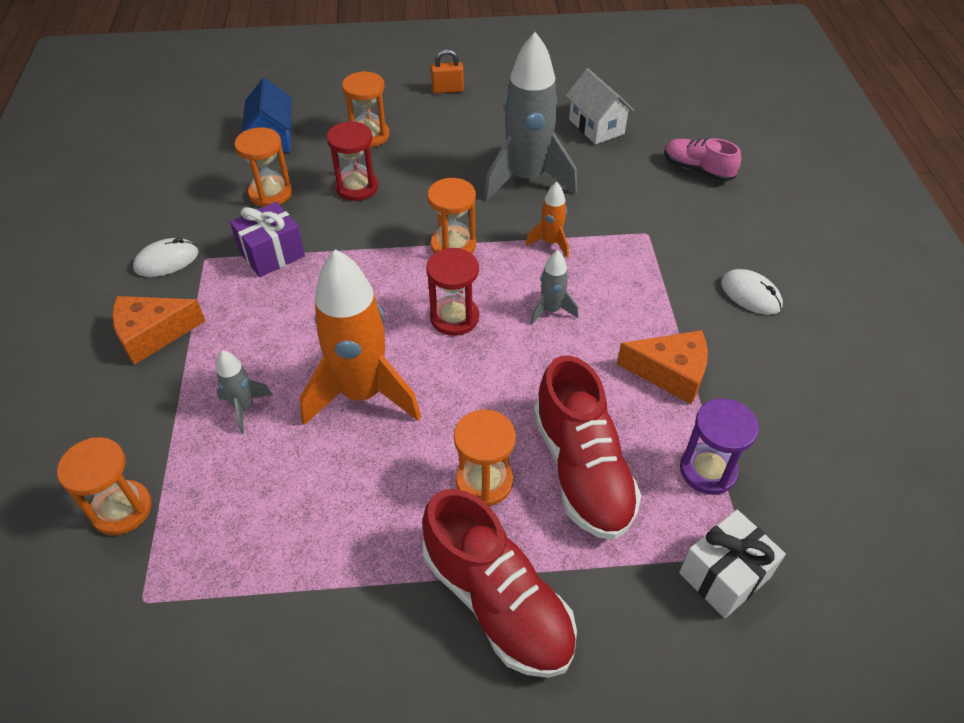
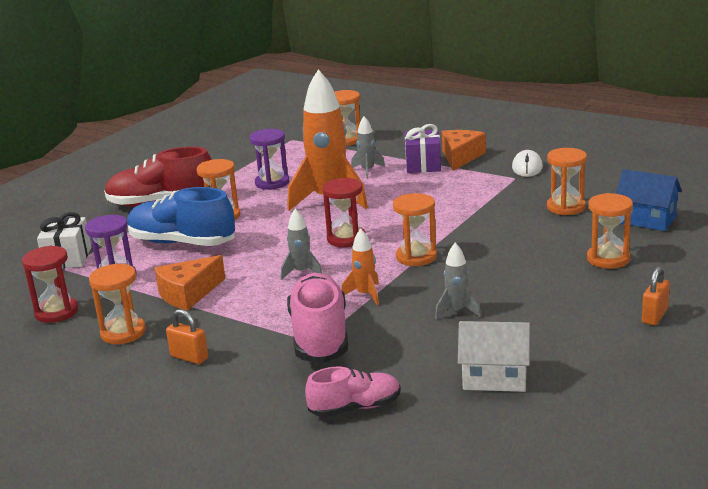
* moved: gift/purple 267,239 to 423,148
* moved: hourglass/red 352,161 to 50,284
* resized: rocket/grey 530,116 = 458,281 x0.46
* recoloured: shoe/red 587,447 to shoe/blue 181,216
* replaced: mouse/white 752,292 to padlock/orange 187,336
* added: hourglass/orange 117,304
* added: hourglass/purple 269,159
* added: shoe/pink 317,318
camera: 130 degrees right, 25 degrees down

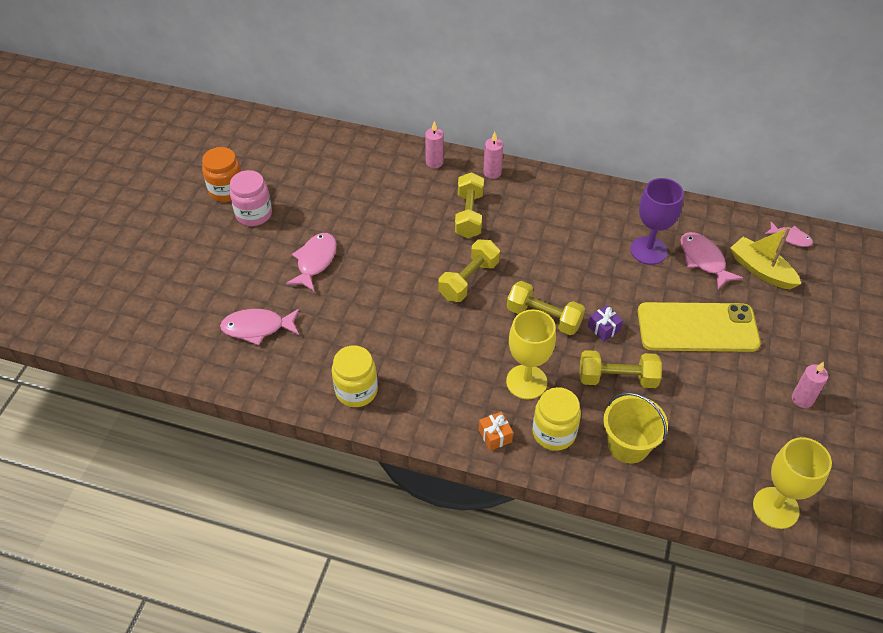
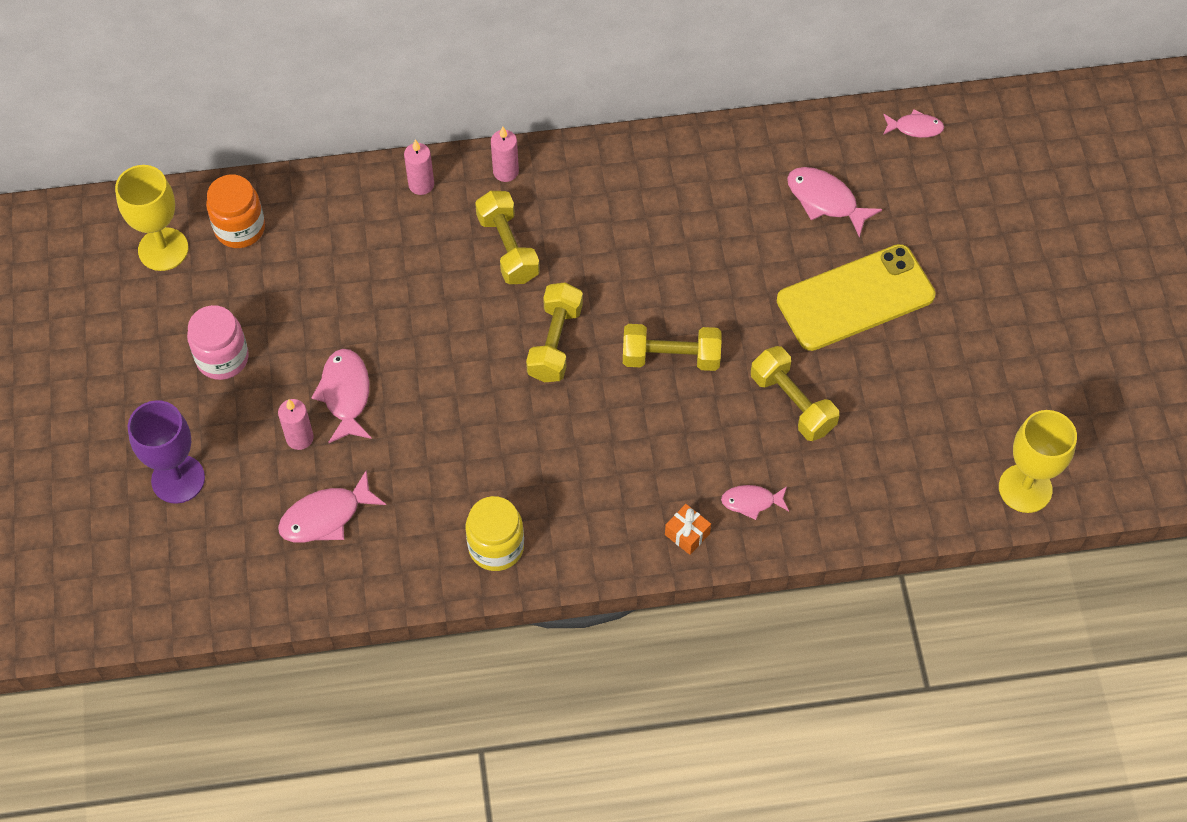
* moved: jar/orange 221,174 to 235,211
* moved: goblet/yellow 531,354 to 151,218
* replaced: jar/yellow 556,419 to fish/pink 755,502
* turned: dumbbell/yellow 621,369 = 795,393 75 degrees clockwise
* removed: gift/purple 605,323
* removed: bucket/yellow 635,428
* moved: goblet/purple 657,221 to 166,452
* removed: boat/yellow 765,258
* moved: candle/pink 810,385 to 296,424
camera: 25 degrees left, 10 degrees up

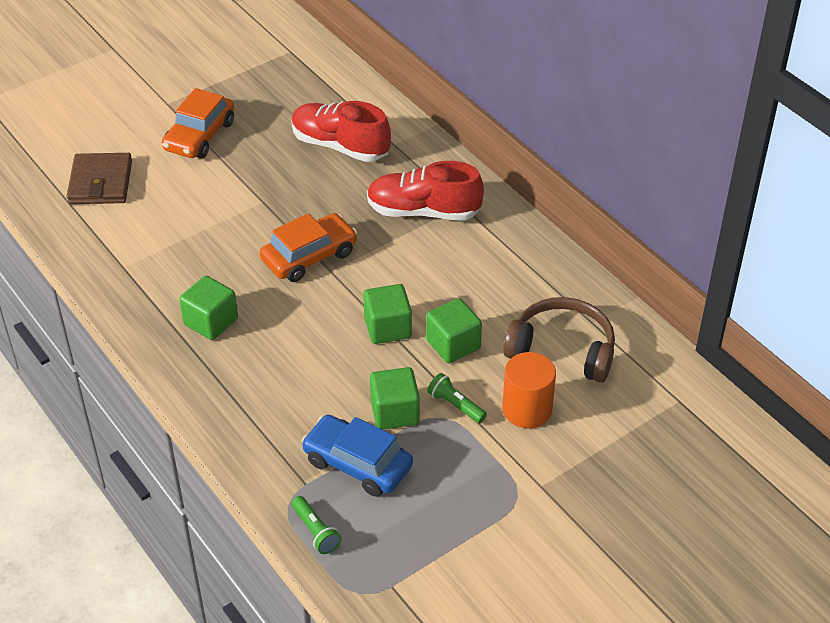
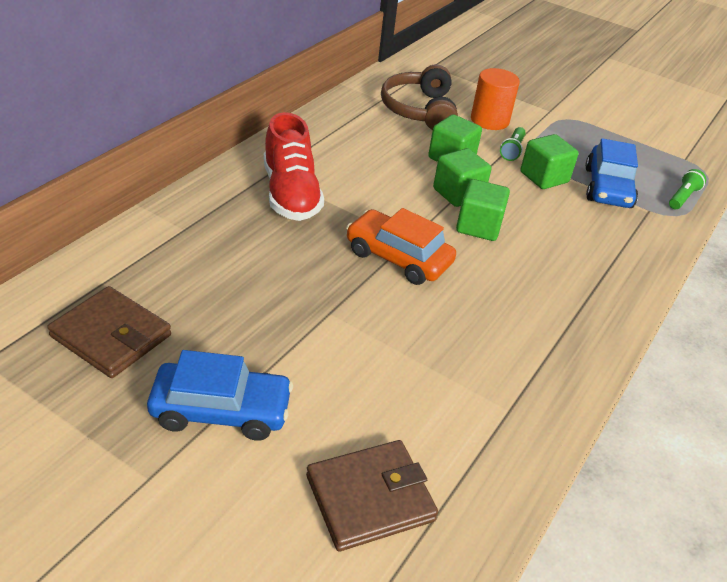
* recoloured: car/orange 198,123 to car/blue 220,395
* moved: cube/green 208,308 to 483,210
* removed: shoe/red 341,131
* added: wallet/brown 109,332
camera: 115 degrees left, 5 degrees down

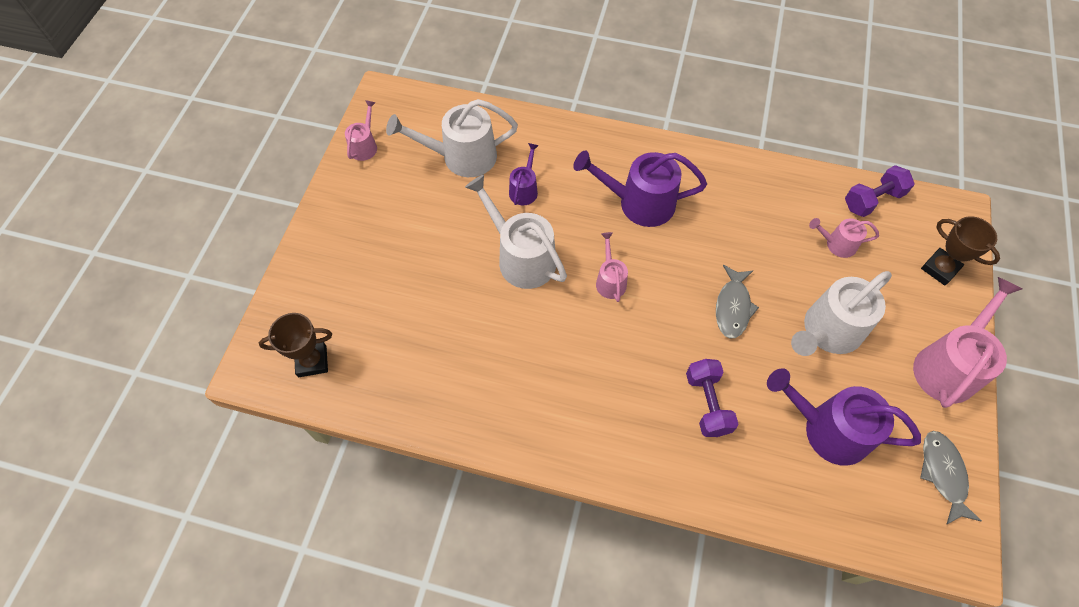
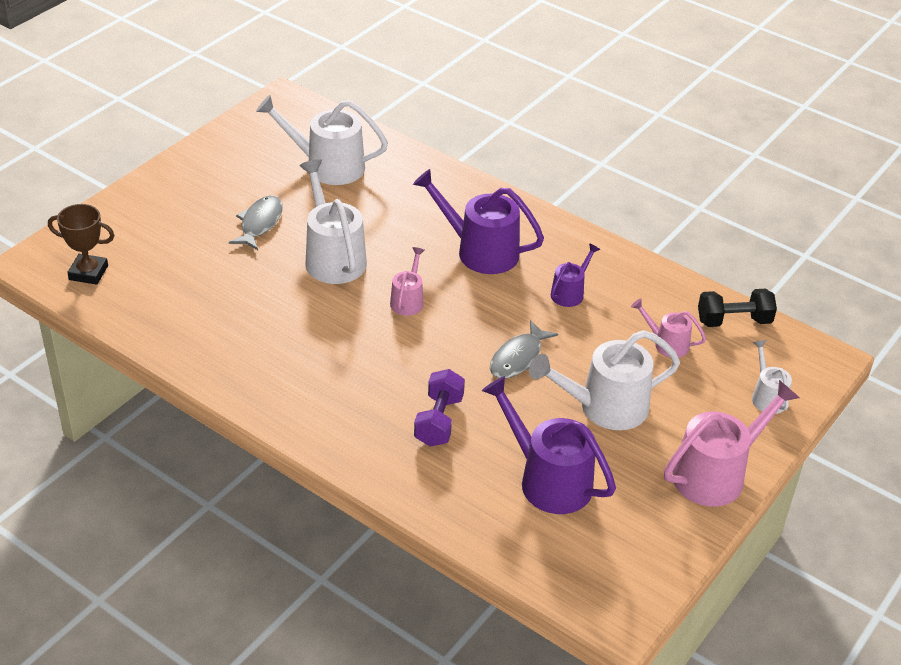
* removed: watering can/pink 361,130
* moved: watering can/purple 524,174 to 575,275
* recoloured: dumbbell/purple 880,191 to dumbbell/black 737,308
* moved: fish/grey 951,478 to 256,223
* replaced: trophy/brown 960,251 to watering can/white 772,377
camera: 20 degrees right, 20 degrees down

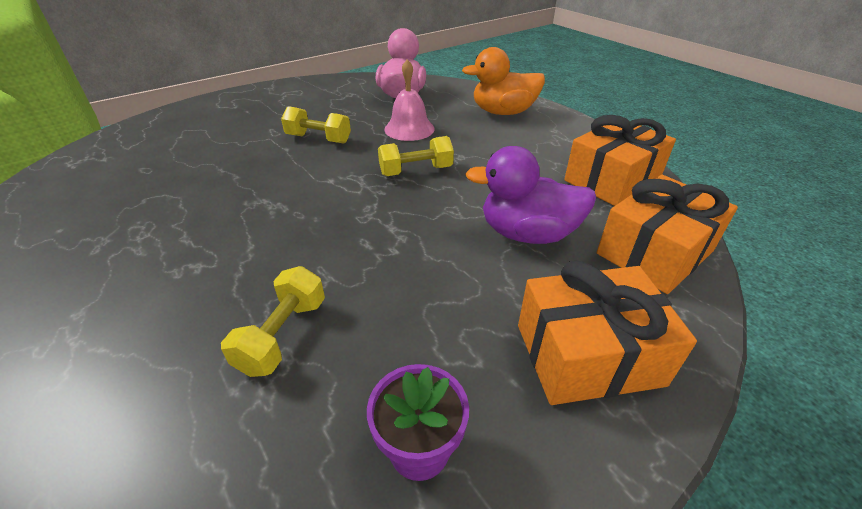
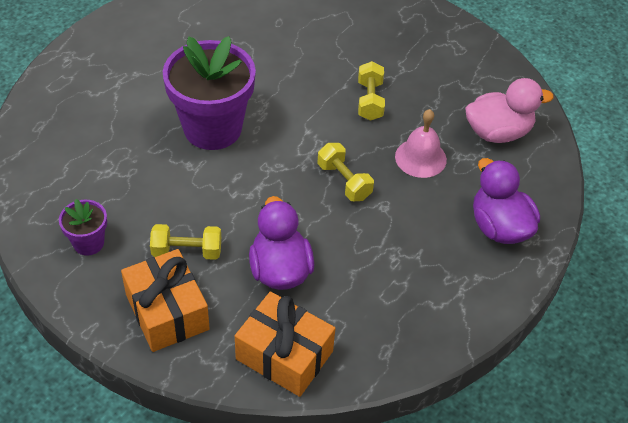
* moved: dumbbell/yellow 273,321 to 185,242
* recoloured: duck/orange 503,81 to duck/purple 506,201
* removed: gift/orange 620,160
* added: flower pot/purple 209,93
camera: 70 degrees right, 10 degrees up

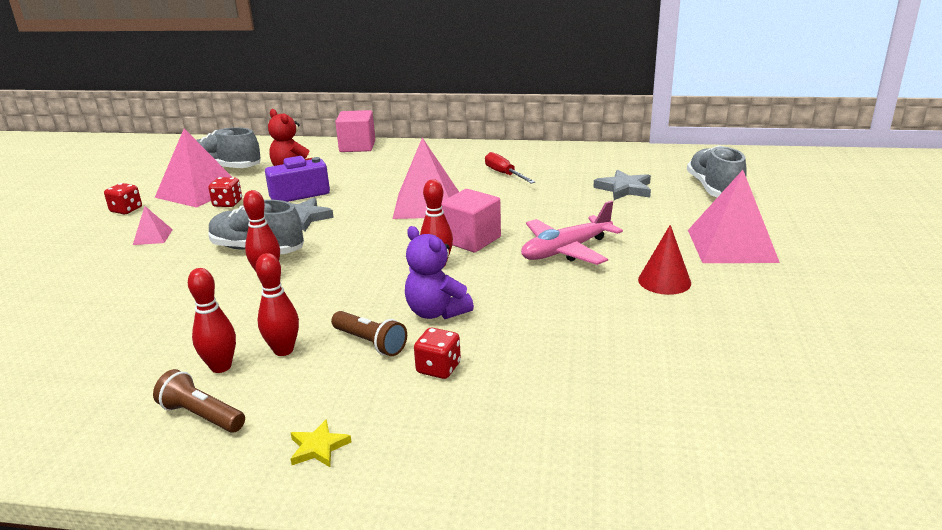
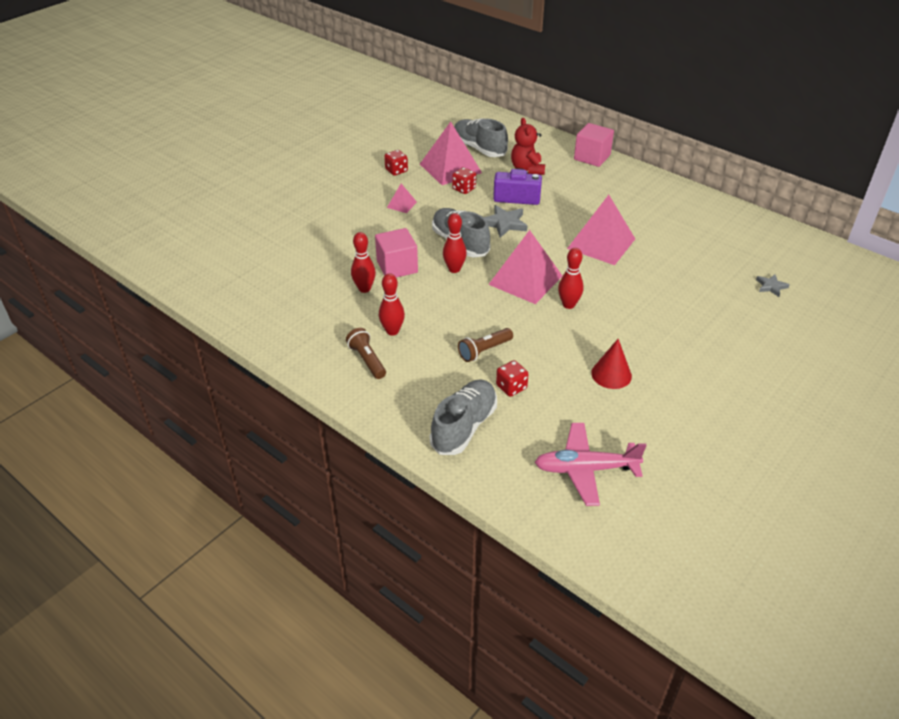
* moved: bowling pin/red 277,304 to 363,262
* removed: star/yellow 321,443
* turned: flashlight/brown 369,333 = 485,345 75 degrees clockwise
* removed: teddy bear/purple 439,272
* moved: cube/pink 471,221 to 396,253
* removed: screwdriver/red 510,168
* moved: plane/pink 572,232 to 590,464
* resized: star/grey 622,185 = 773,286 x0.61
* moved: cone/red 664,260 to 611,364
* moved: shoe/grey 717,171 to 463,417
* moved: pyramid/pink 734,216 to 525,267
camera: 30 degrees right, 15 degrees up

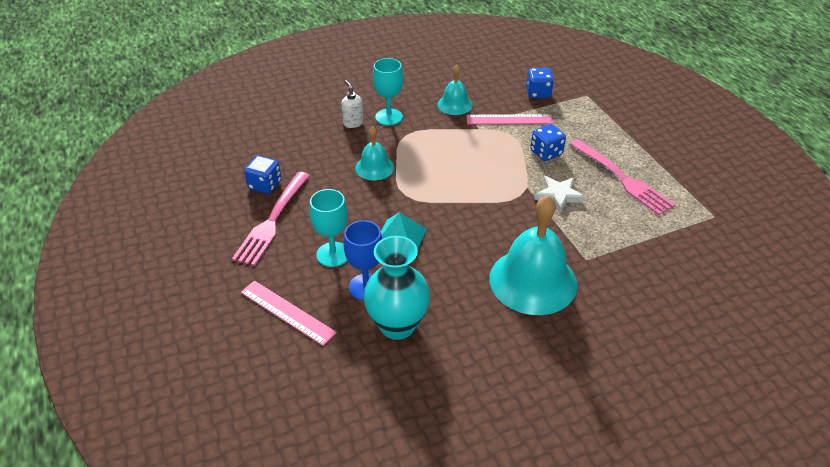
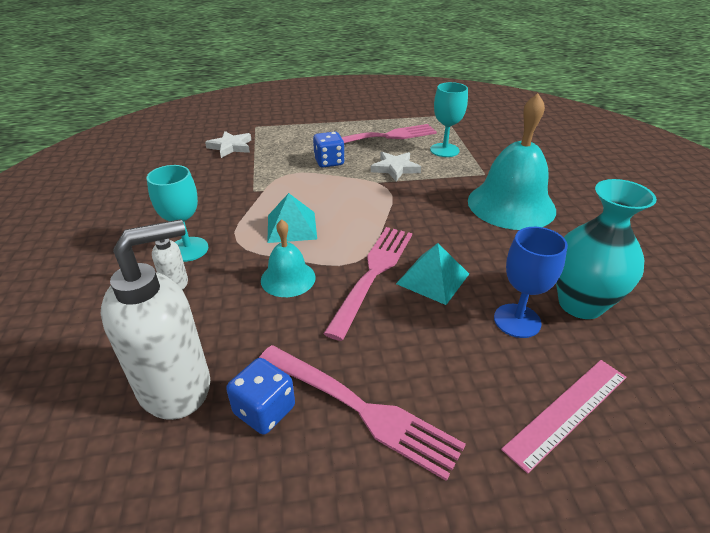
* moved: goblet/turquoise 328,228 to 449,119
* removed: bell/turquoise 455,90
* removed: ruler/pink 509,119
* replaced: dice/blue 540,83 to star/white 228,144
* added: soap dispenser/white 155,319
* added: pyramid/turquoise 292,218
* added: fork/pink 367,284
camera: 75 degrees left, 5 degrees down

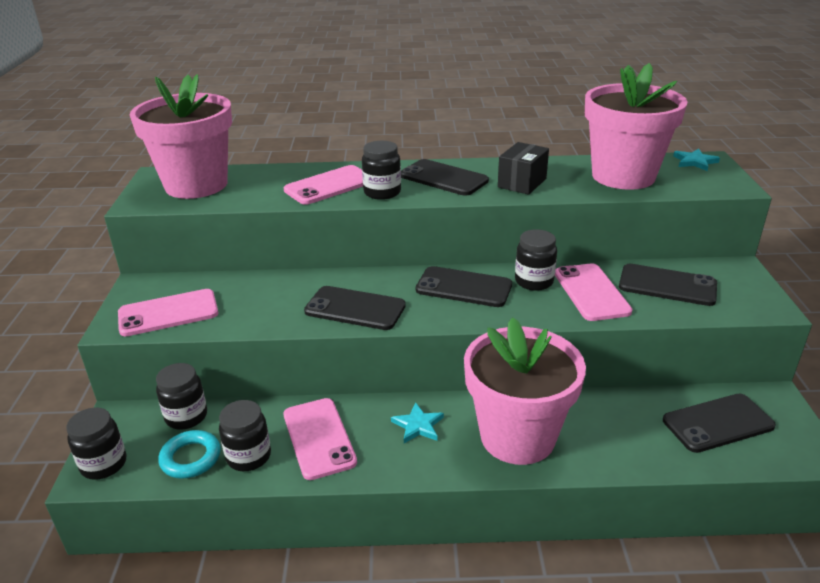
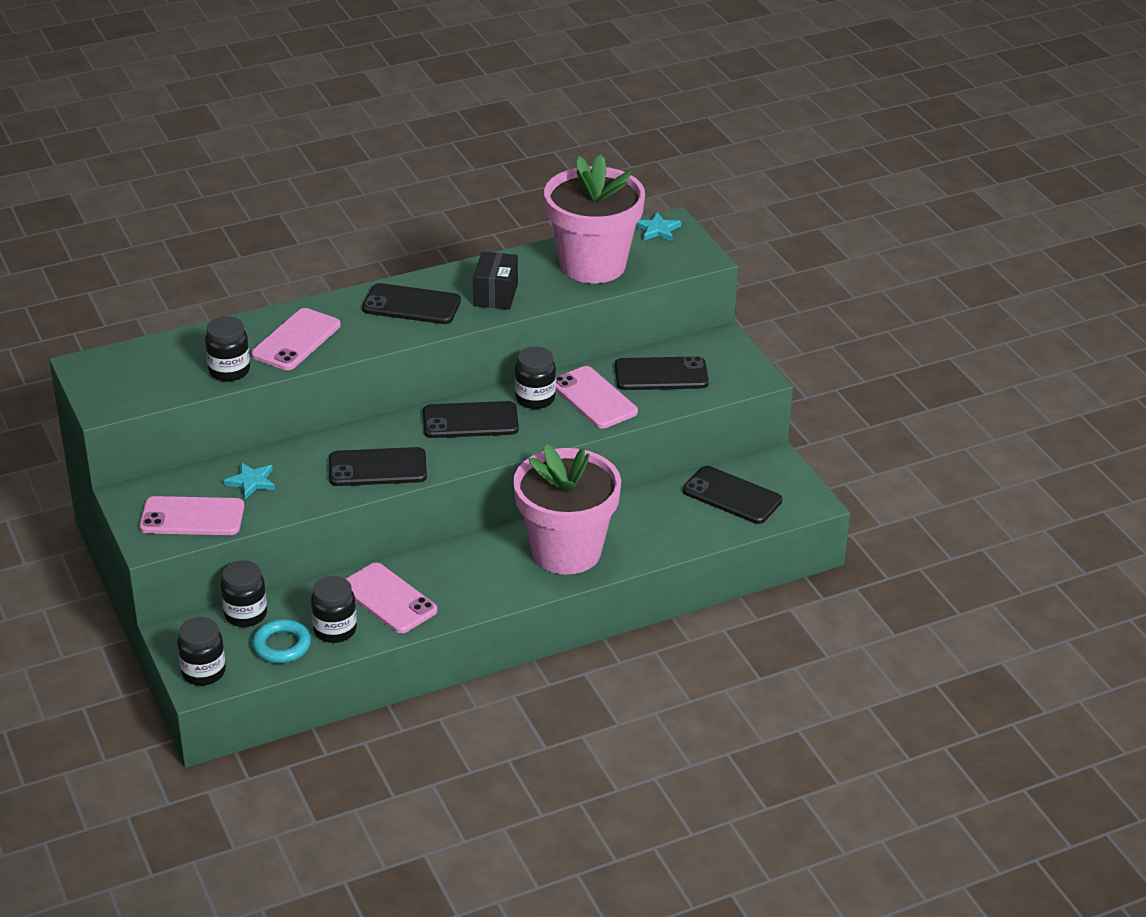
* turned: phone/pink 168,312 = 191,515 45 degrees clockwise
* removed: flower pot/pink 181,136
* moved: jar/black 381,170 to 227,348
* moved: star/turquoise 417,422 to 249,480
* turned: phone/black 719,423 = 732,495 75 degrees clockwise
camera: 25 degrees left, 5 degrees up

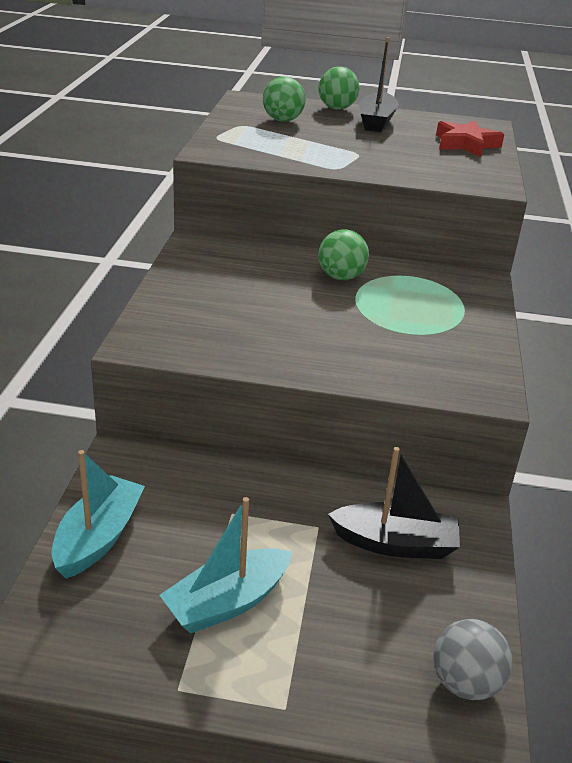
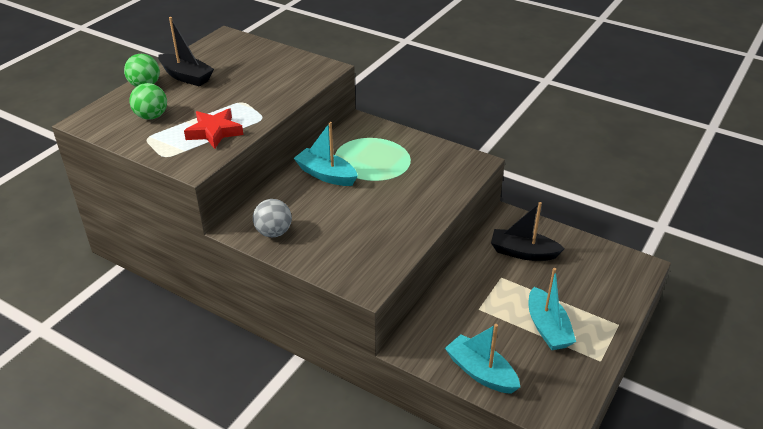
* replaced: ball/green 343,254 to boat/turquoise 326,154
* turned: boat/black 394,503 = 528,231 105 degrees counterclockwise
* moved: ball/grey 473,659 to 272,218
* moved: star/red 470,138 to 213,129
camera: 65 degrees left, 5 degrees up

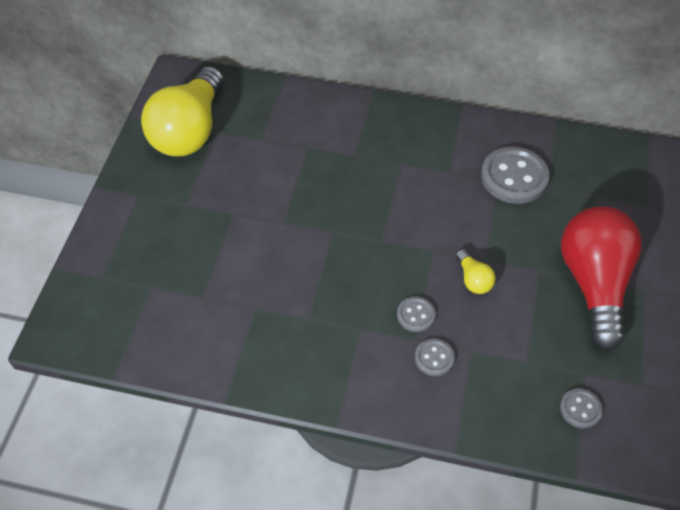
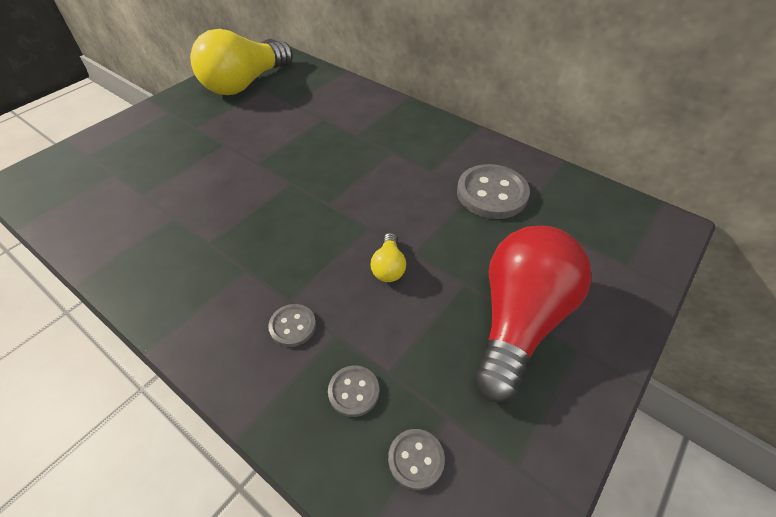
* moved: button/grey 416,314 to 353,391
camera: 25 degrees right, 5 degrees down

